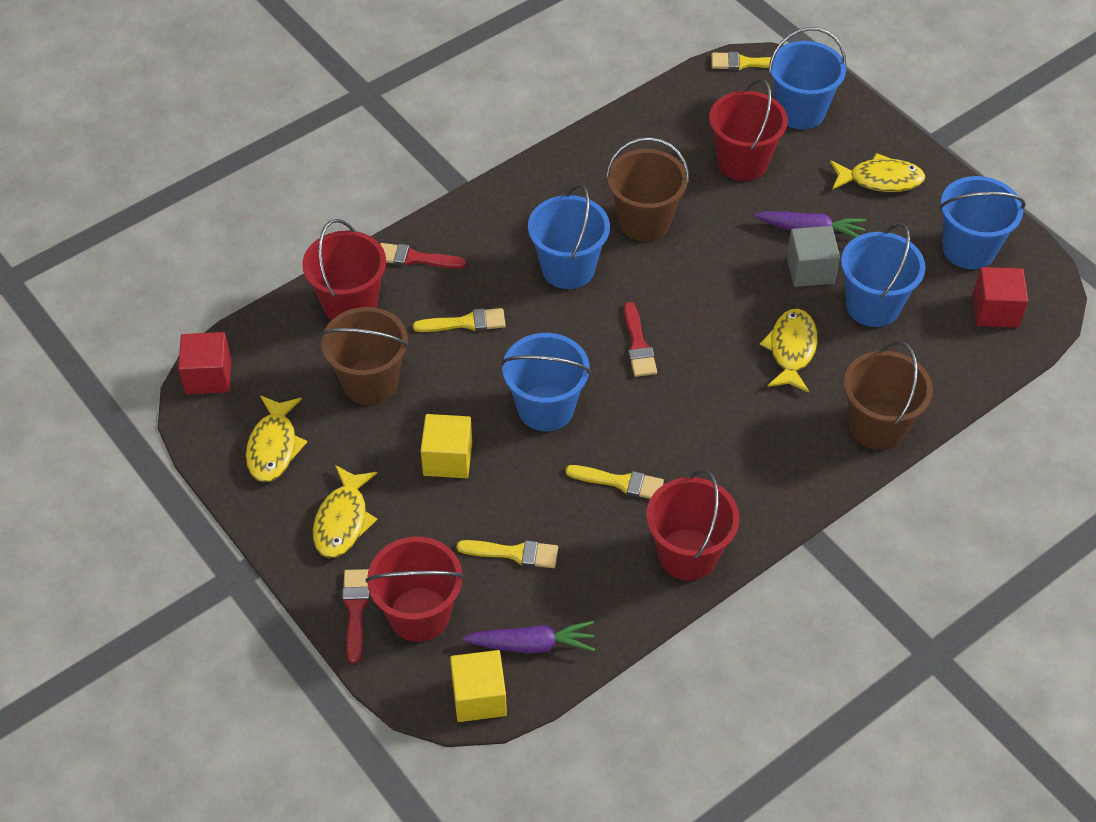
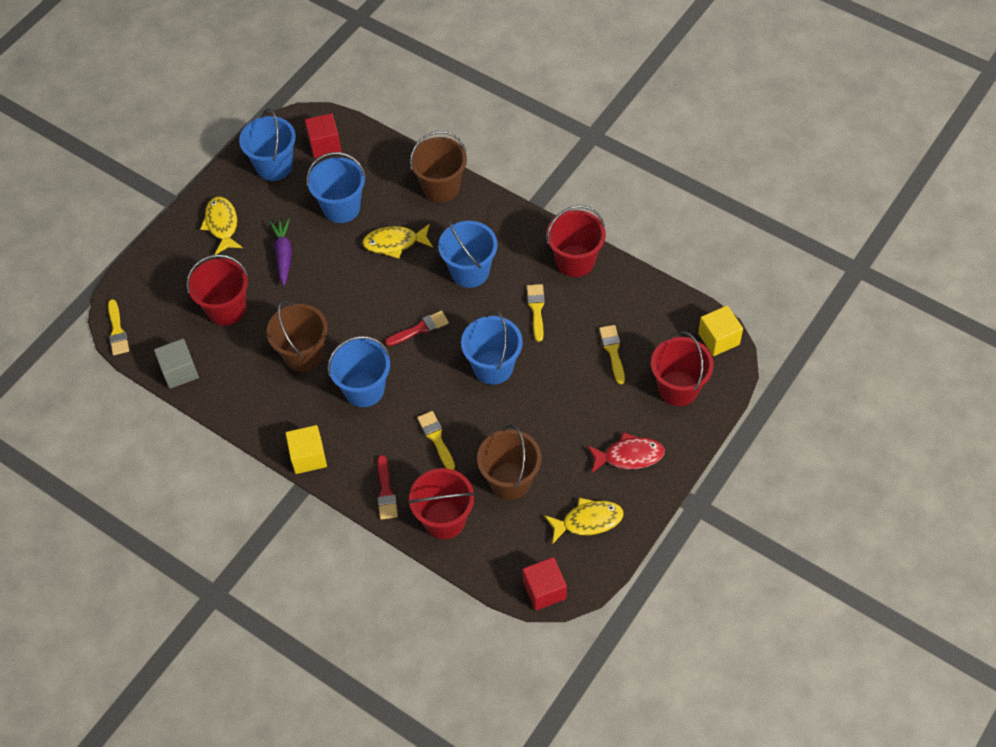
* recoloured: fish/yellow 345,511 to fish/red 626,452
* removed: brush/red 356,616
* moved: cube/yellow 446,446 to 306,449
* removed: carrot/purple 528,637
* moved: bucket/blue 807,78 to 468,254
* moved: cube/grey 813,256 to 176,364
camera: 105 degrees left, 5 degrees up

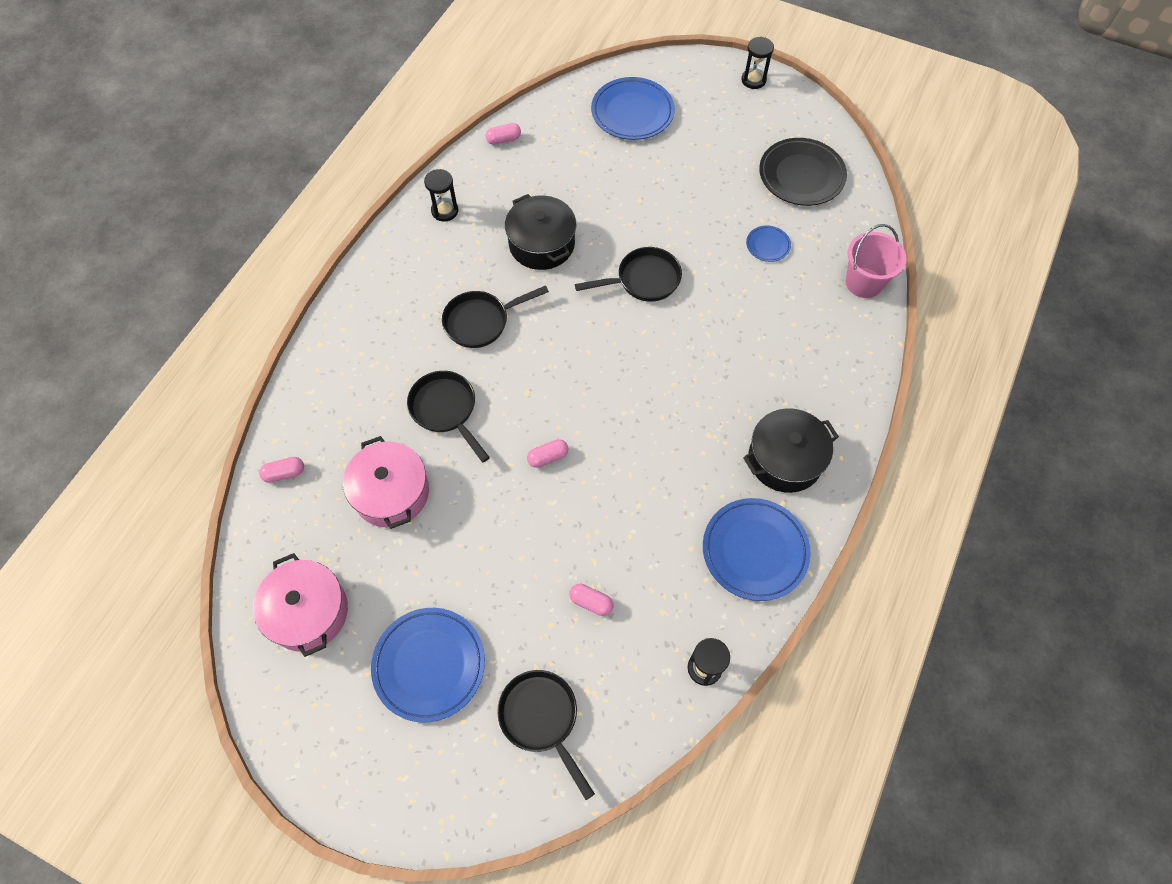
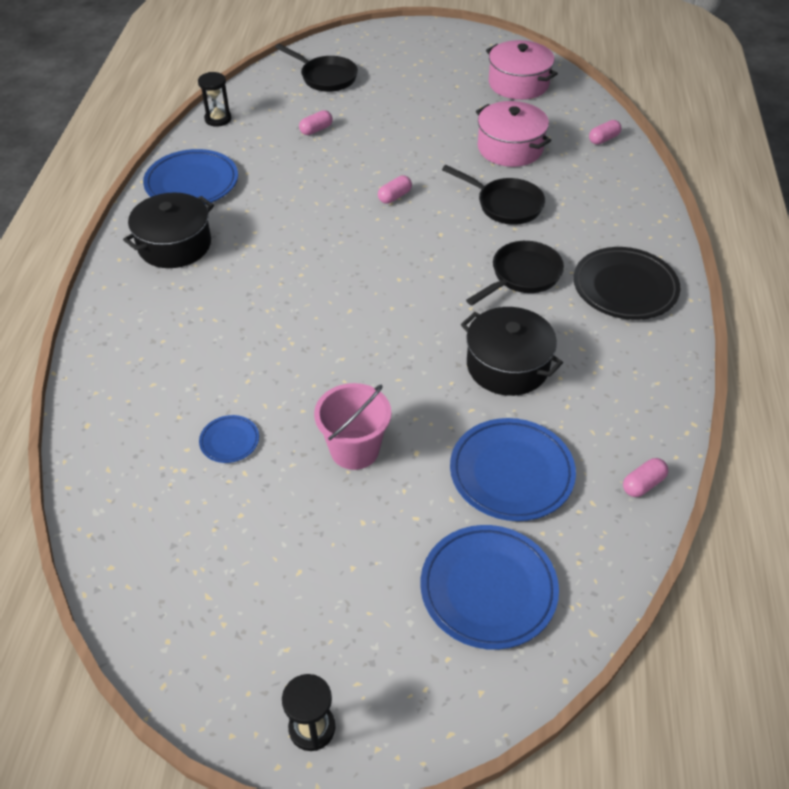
* moved: plate/blue 428,665 to 513,469
* removed: hourglass/black 441,195
* turned: capsule/pink 591,600 = 316,122 45 degrees counterclockwise
* removed: pan/black 628,274
* moved: plate/black 803,172 to 627,283
* moved: bucket/pink 876,261 to 352,426
camera: 160 degrees right, 15 degrees down

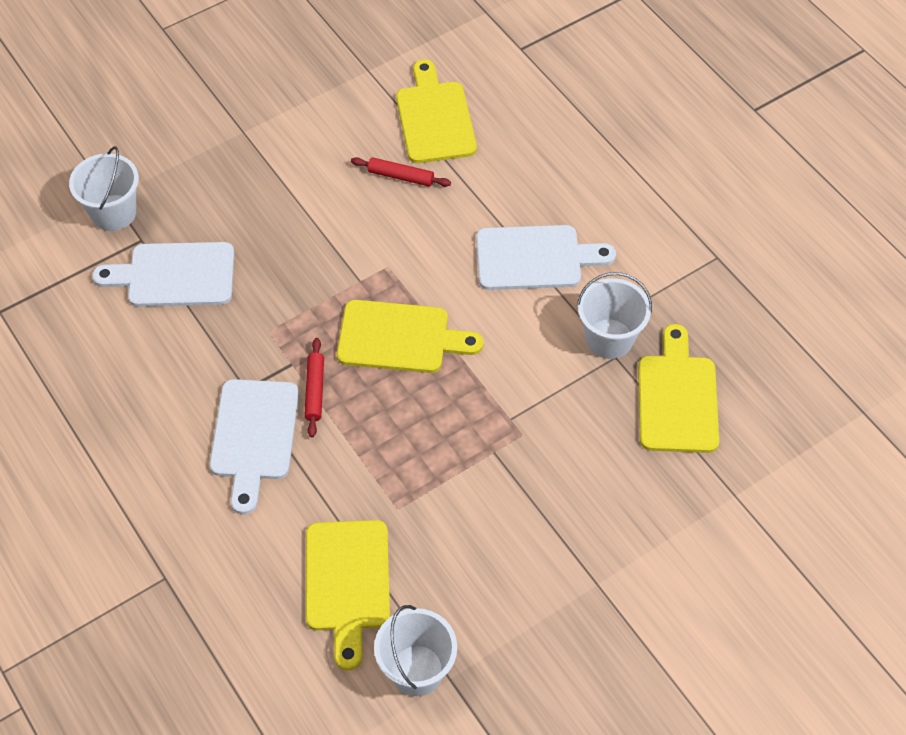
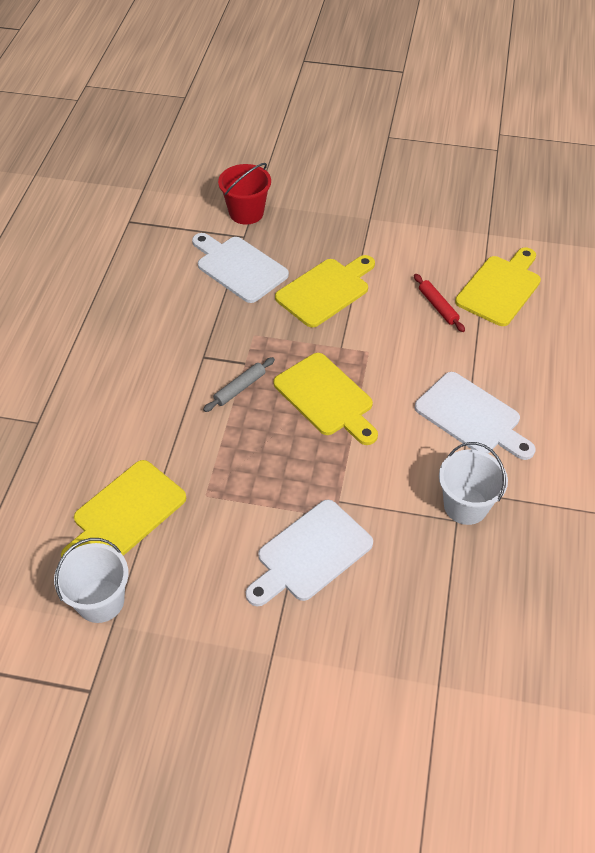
* recoloured: bucket/white 104,188 to bucket/red 244,194
* moved: cutting board/white 254,447 to 309,553
* recoloured: rolling pin/red 314,387 to rolling pin/grey 239,384
* moved: cutting board/yellow 678,388 to 325,291
camera: 45 degrees right, 5 degrees down

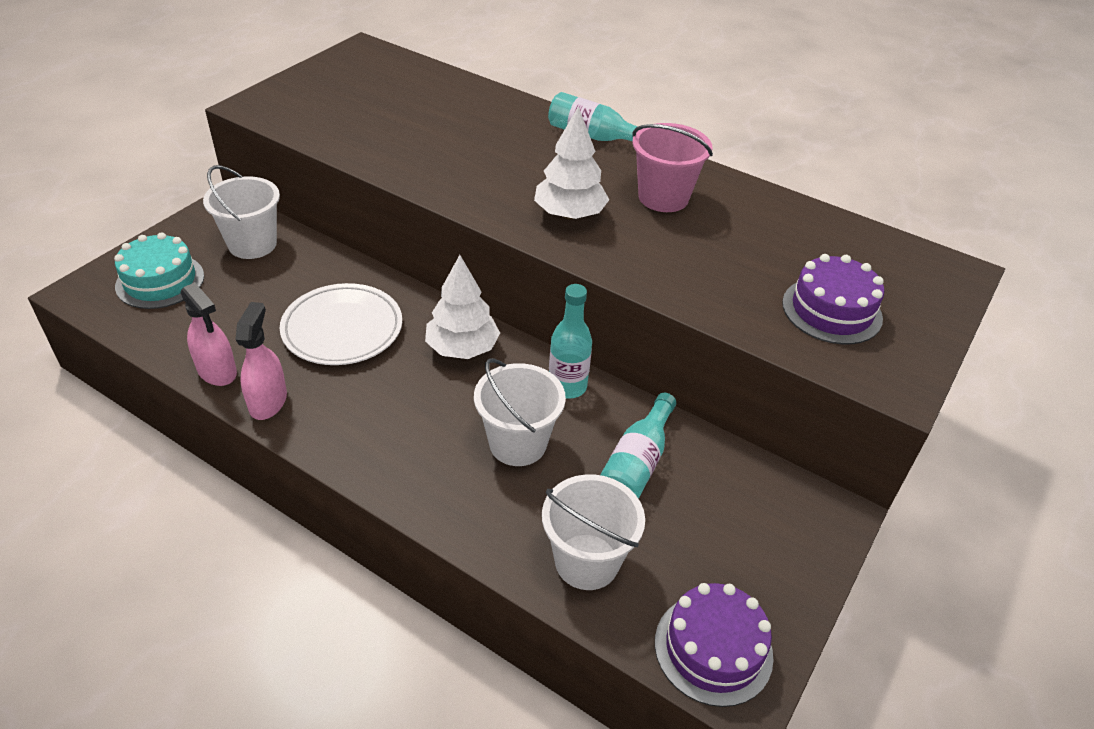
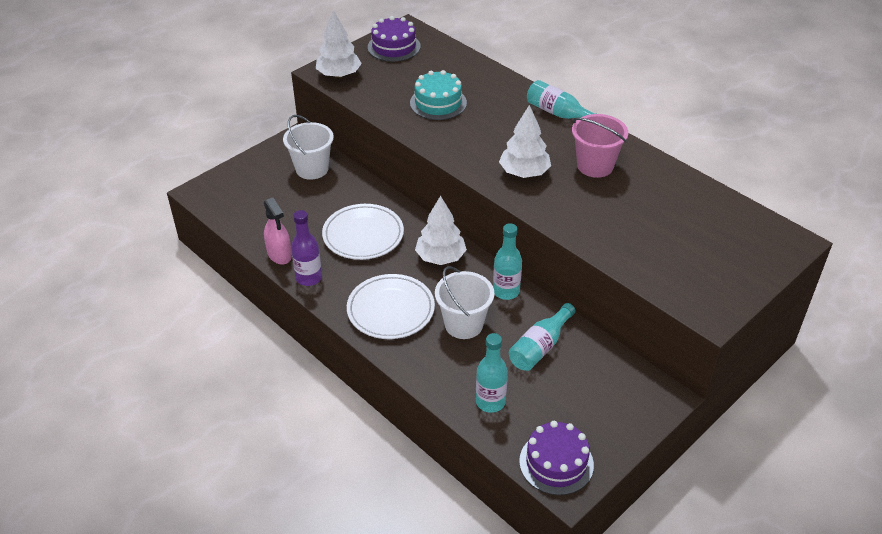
* moved: cake/turquoise 159,270 to 438,95
* replaced: spray bottle/pink 261,361 to bottle/purple 306,248
* replaced: bucket/white 593,532 to bottle/turquoise 492,373
* moved: cake/purple 833,299 to 394,39
* added: tree/white 339,44
* added: plate/white 391,306
camera: 15 degrees right, 0 degrees up

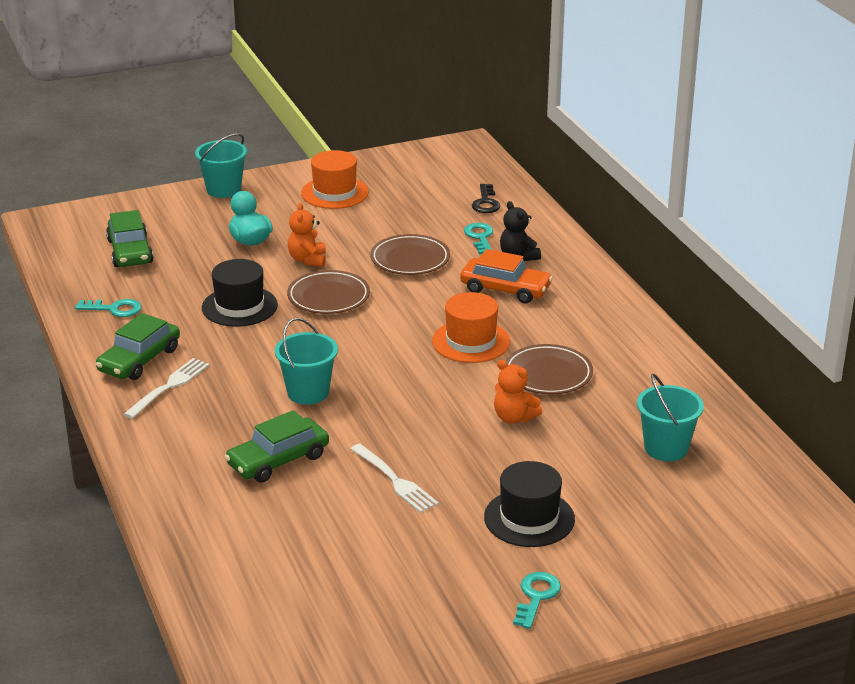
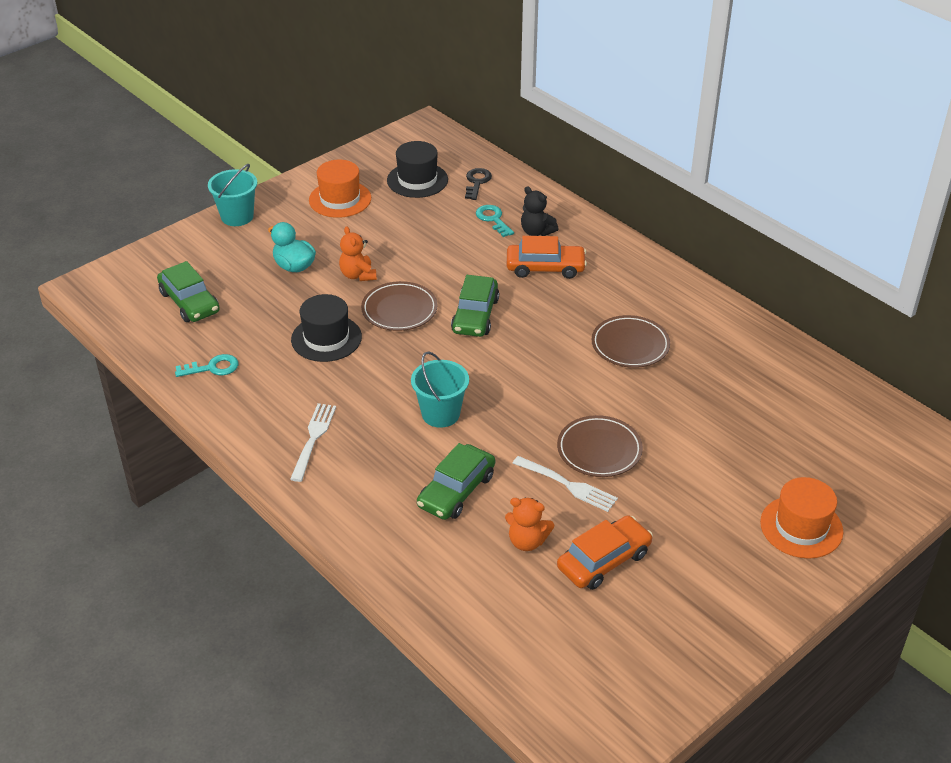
* moved: car/green 138,346 to 475,306
* moved: plate/brown 410,254 to 600,446
* moved: hat/orange 471,327 to 801,518
* turned: key/black 486,198 = 478,184 150 degrees counterclockwise
* moved: hat/black 529,504 to 417,169
* moved: teddy bear/orange 518,392 to 529,524
* removed: key/turquoise 537,600
* removed: bucket/turquoise 670,417
* added: car/orange 605,552
camera: 20 degrees left, 10 degrees up

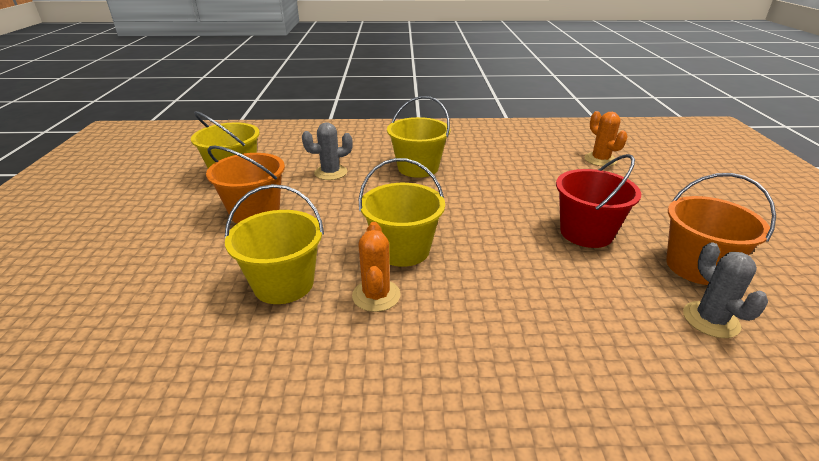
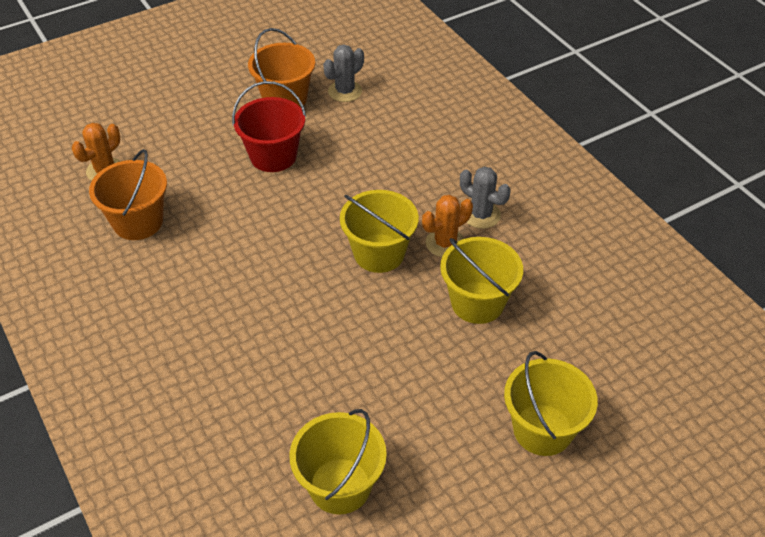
* moved: bucket/orange 245,185 to 128,194
* moved: cactus/grey 327,151 to 485,197
* moved: bucket/yellow 418,137 to 551,403
camera: 120 degrees left, 15 degrees up

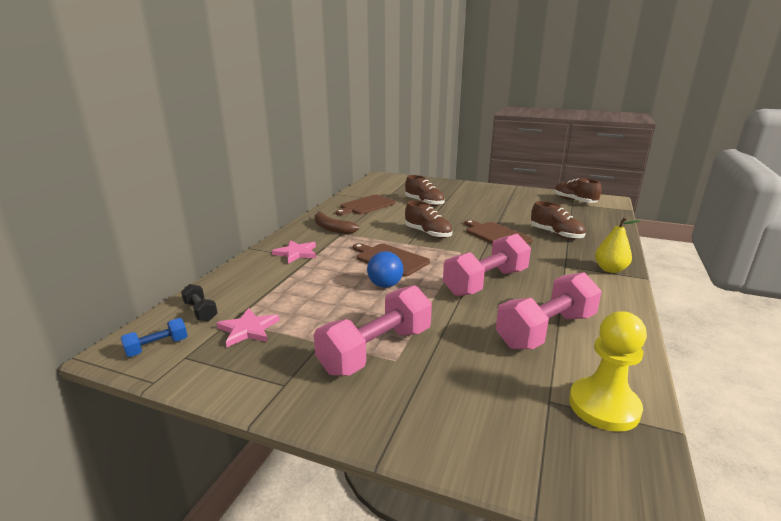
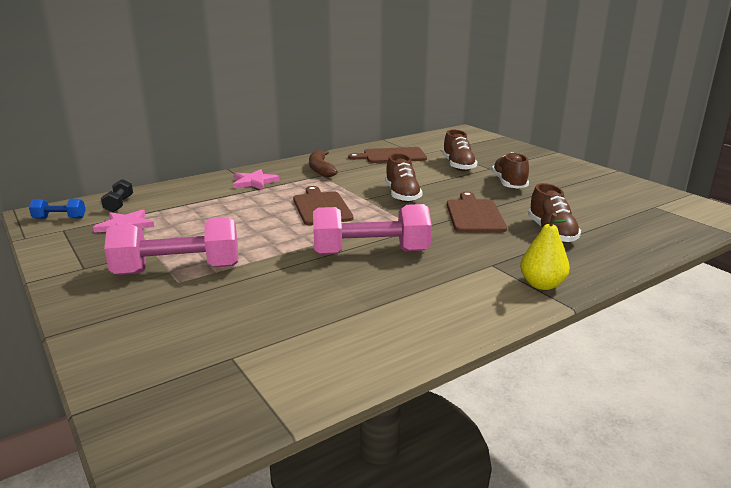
* removed: ball/blue 385,269
* removed: dumbbell/pink 549,310
* moved: shoe/brown 578,190 to 510,170
* removed: pawn/yellow 608,371
camera: 35 degrees right, 0 degrees up

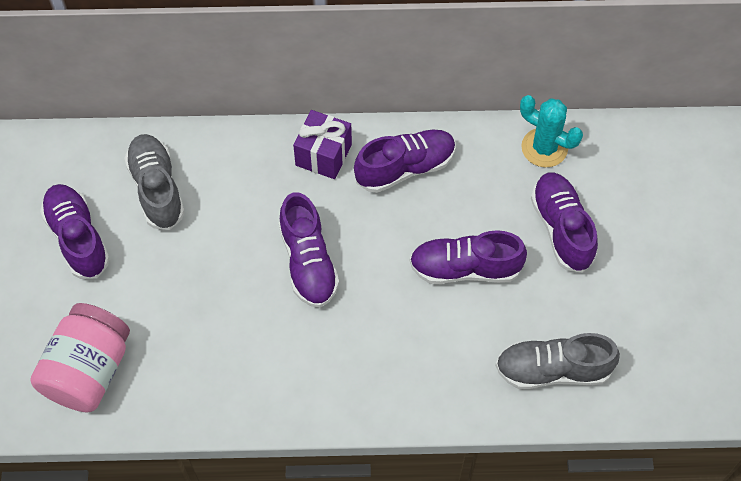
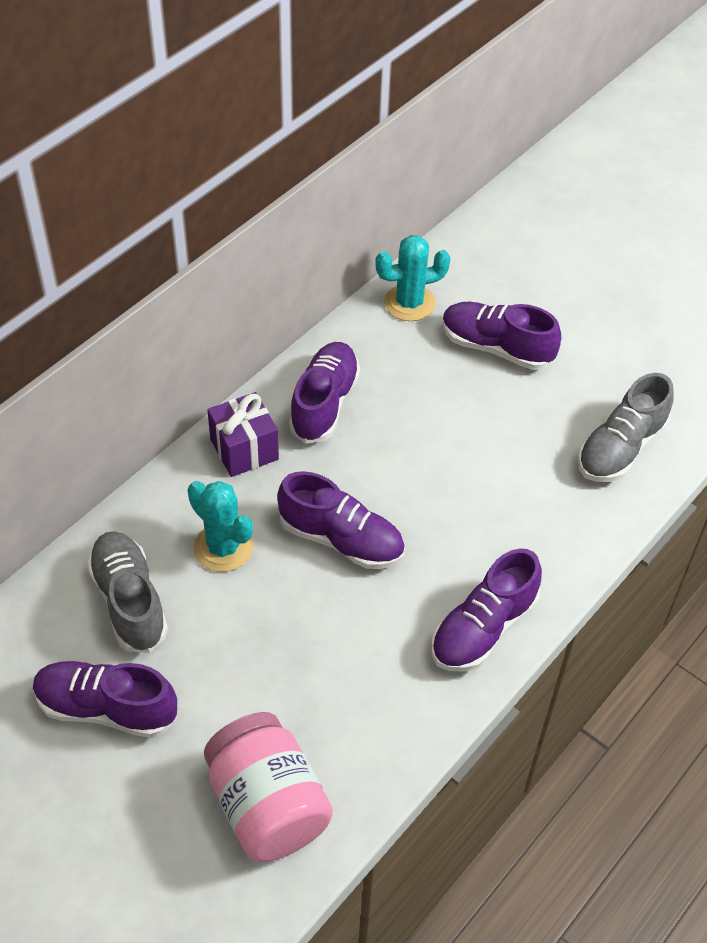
* turned: shoe/grey 154,182 = 127,592 45 degrees clockwise
* moved: shoe/purple 468,257 to 486,610
* added: cactus/turquoise 220,526
camera: 50 degrees left, 10 degrees down

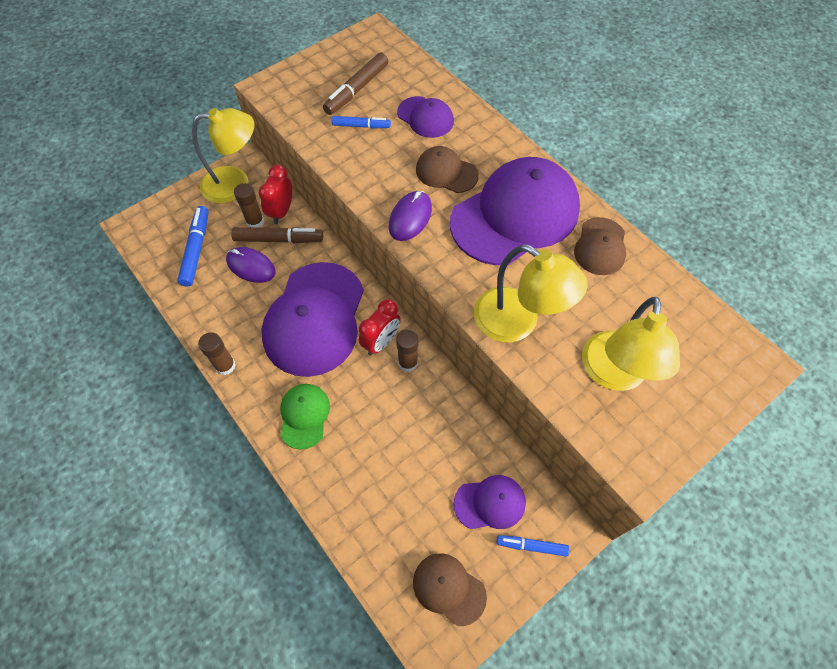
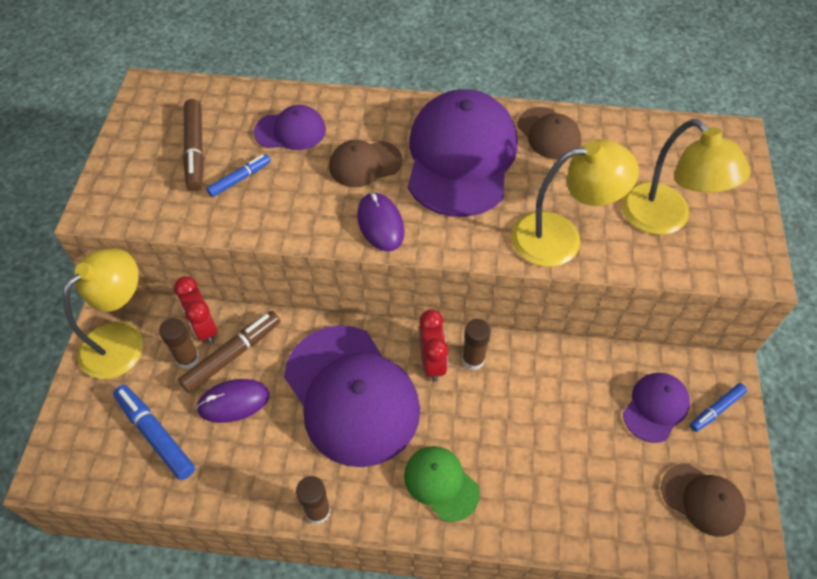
* turned: cap/brown 450,589 = 703,500 135 degrees counterclockwise
camera: 45 degrees left, 5 degrees down

